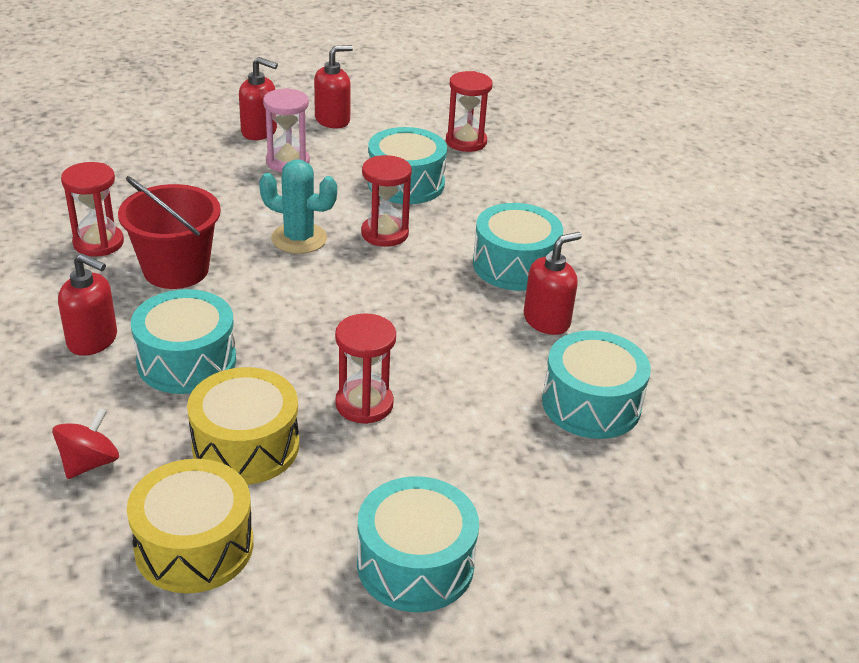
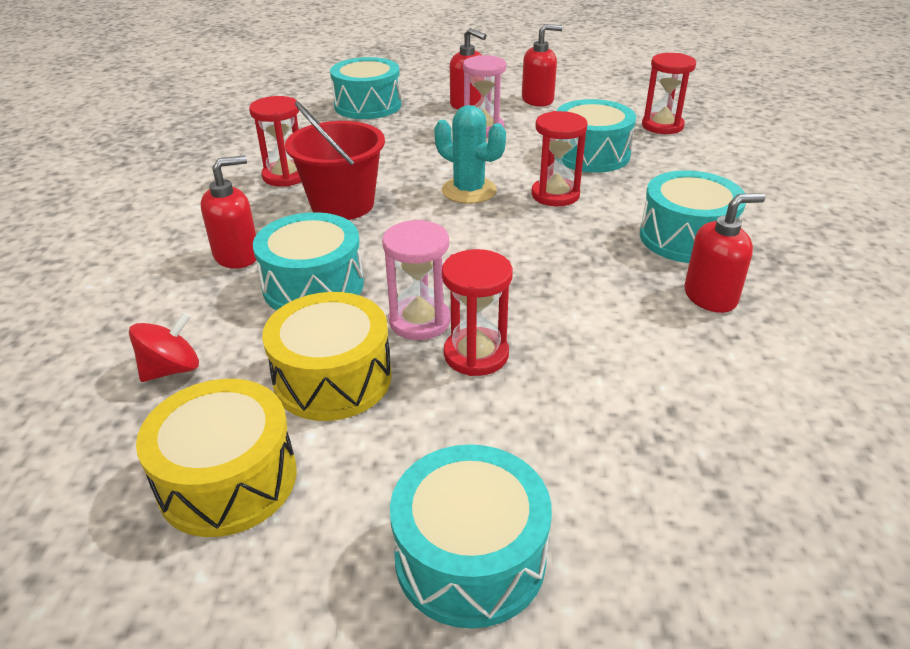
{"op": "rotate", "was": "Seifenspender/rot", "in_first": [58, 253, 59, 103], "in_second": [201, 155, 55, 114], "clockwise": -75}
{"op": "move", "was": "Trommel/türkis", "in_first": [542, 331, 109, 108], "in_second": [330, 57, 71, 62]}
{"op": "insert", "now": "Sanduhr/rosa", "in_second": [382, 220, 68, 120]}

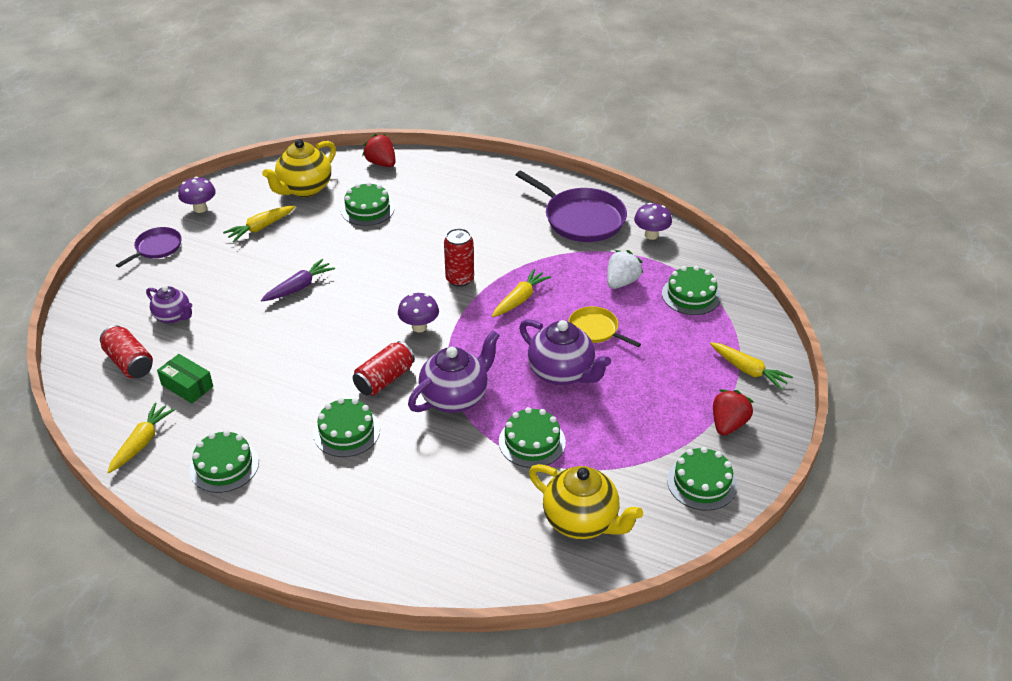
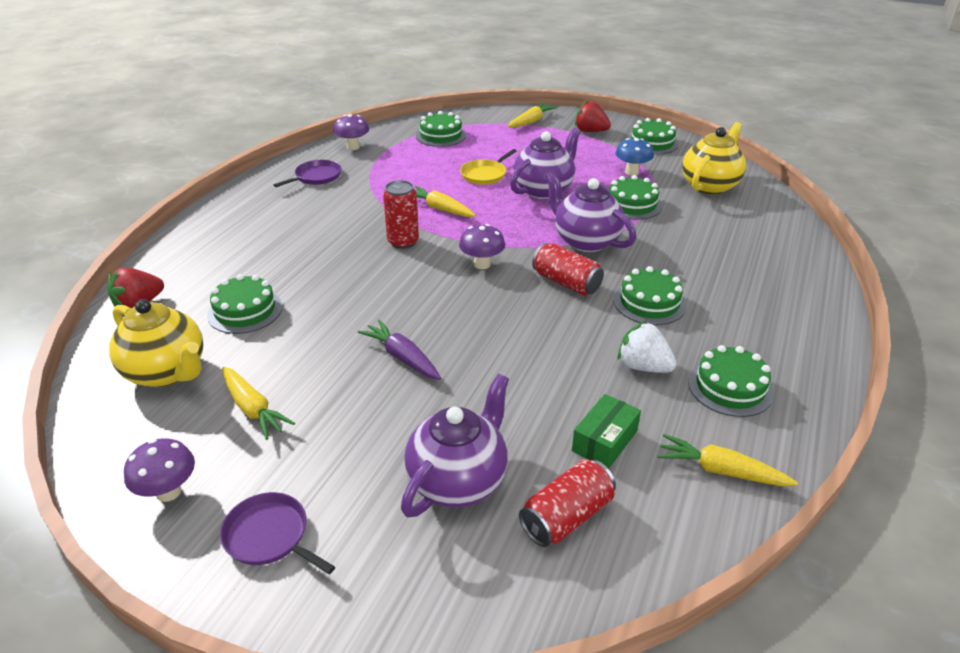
{"op": "resize", "was": "Pfanne/lila", "in_first": [516, 171, 111, 71], "in_second": [274, 160, 68, 27], "ratio": 0.55}
{"op": "resize", "was": "Teekanne/lila", "in_first": [146, 286, 46, 38], "in_second": [401, 374, 108, 143], "ratio": 1.64}
{"op": "insert", "now": "Pilz/blau", "in_second": [615, 138, 39, 37]}
{"op": "move", "was": "Erdbeere/weiß", "in_first": [607, 250, 36, 39], "in_second": [617, 321, 60, 52]}

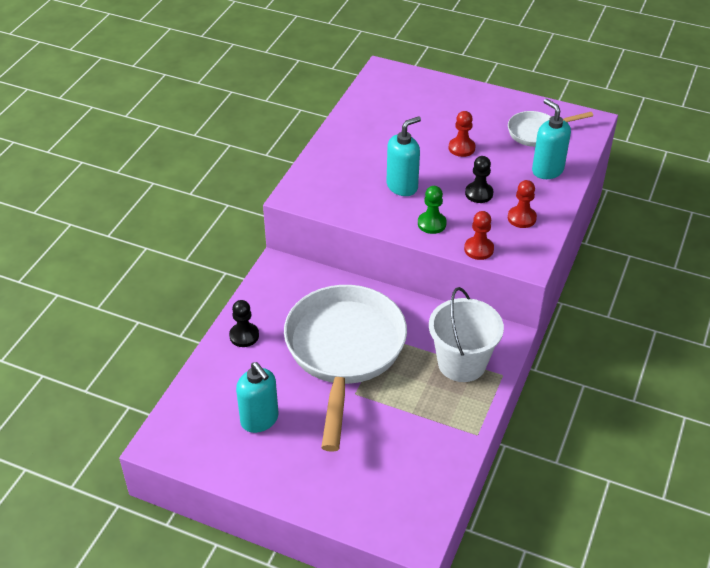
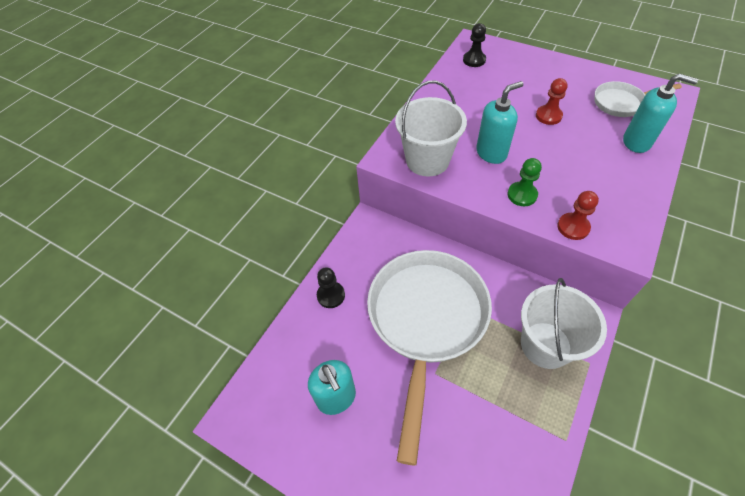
{"op": "insert", "now": "Eimer/weiß", "in_second": [395, 81, 72, 96]}
{"op": "move", "was": "Bauer/schwarz", "in_first": [465, 156, 28, 47], "in_second": [463, 23, 23, 44]}
{"op": "rotate", "was": "Seifenspender/türkis", "in_first": [532, 99, 39, 80], "in_second": [623, 74, 75, 79], "clockwise": 135}
{"op": "delete", "was": "Bauer/rot", "in_first": [508, 180, 29, 48]}

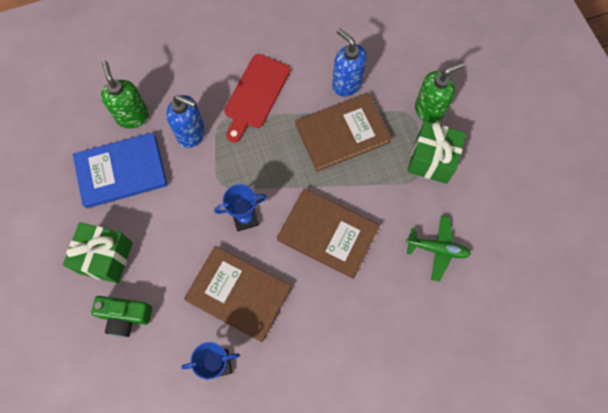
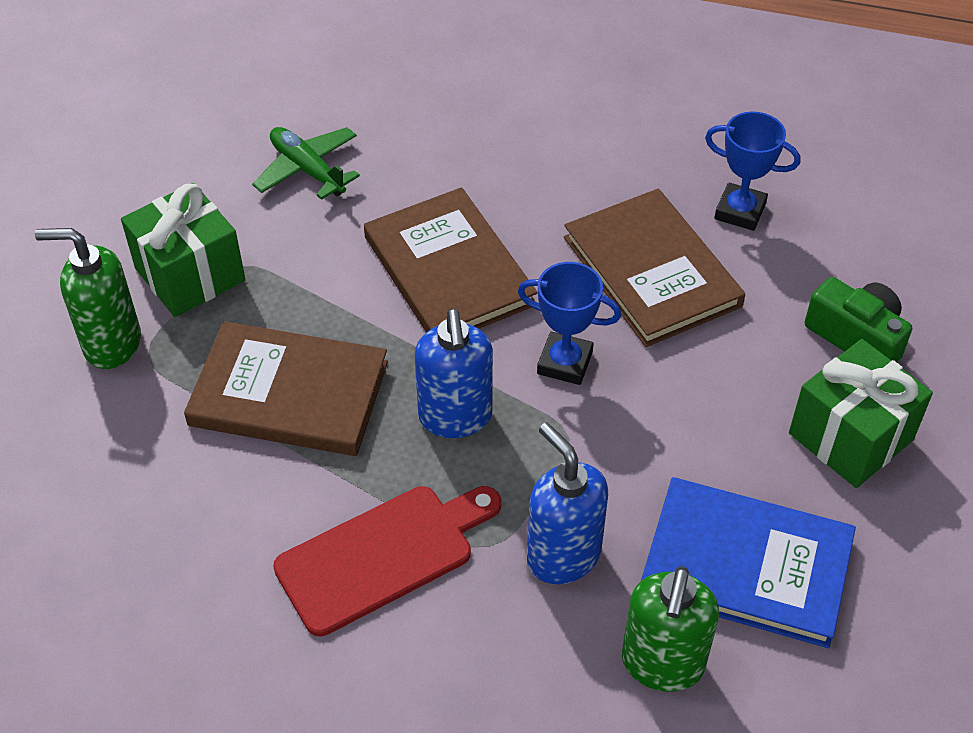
{"op": "move", "was": "Seifenspender/blau", "in_first": [332, 29, 35, 68], "in_second": [415, 309, 78, 129]}

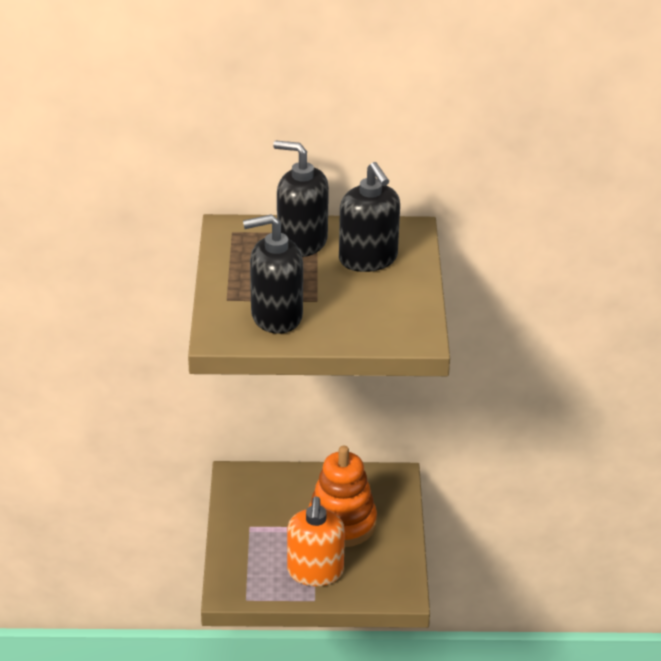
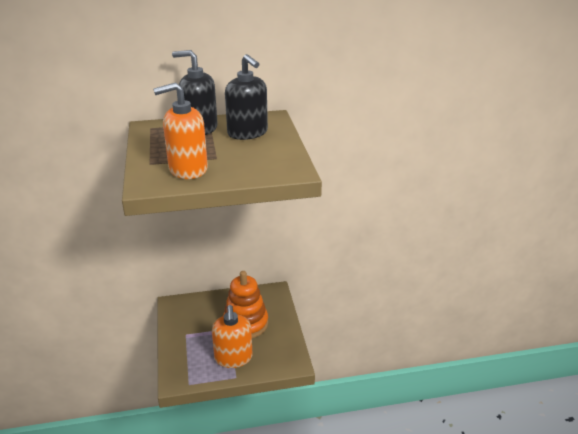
{"op": "recolor", "was": "Seifenspender/schwarz", "now": "Seifenspender/orange", "in_first": [243, 214, 60, 120], "in_second": [153, 82, 55, 97]}

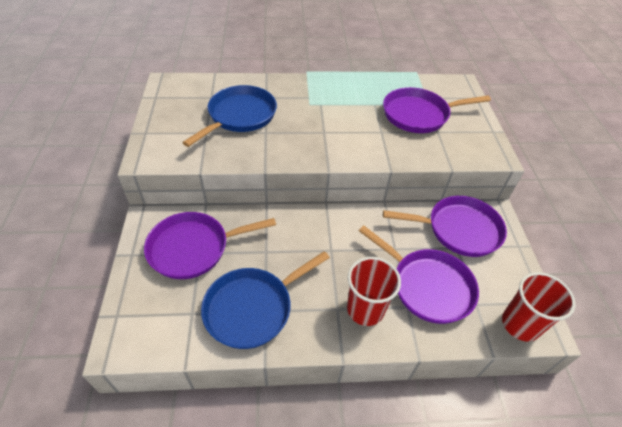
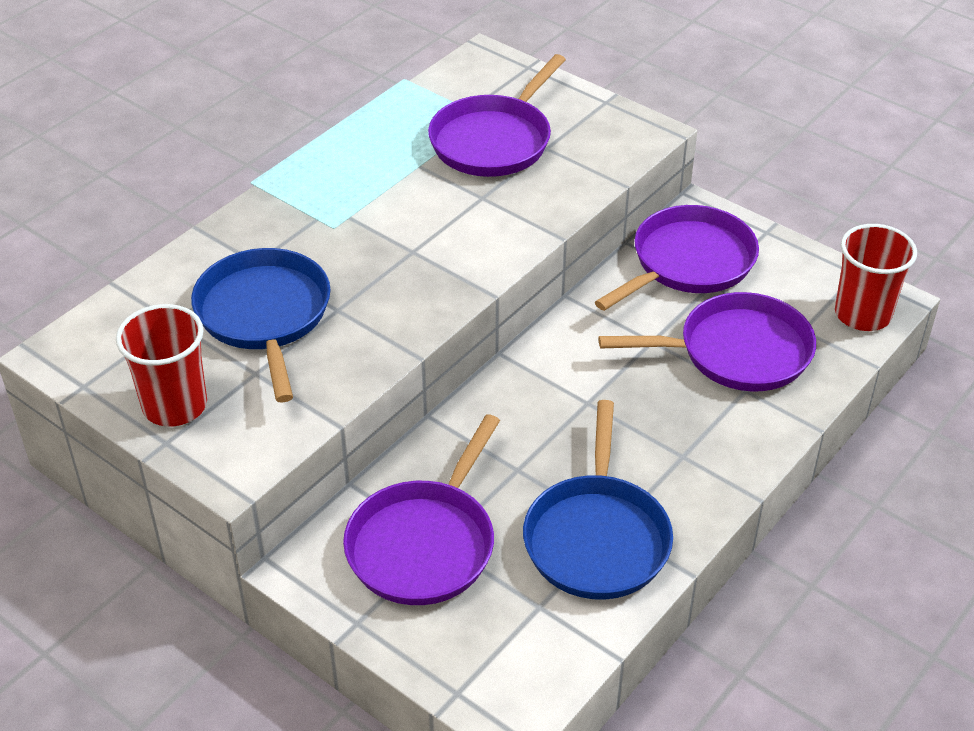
{"op": "move", "was": "Becher/rot", "in_first": [347, 257, 54, 69], "in_second": [116, 304, 91, 123]}

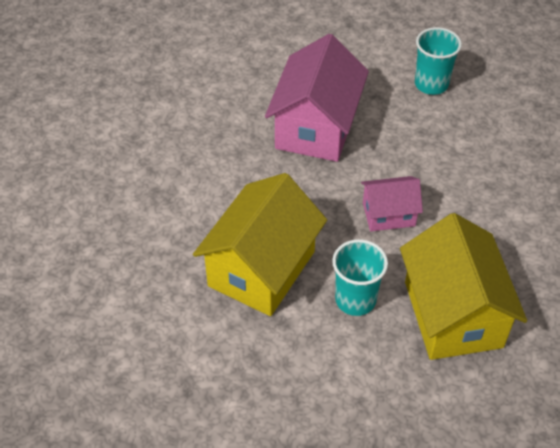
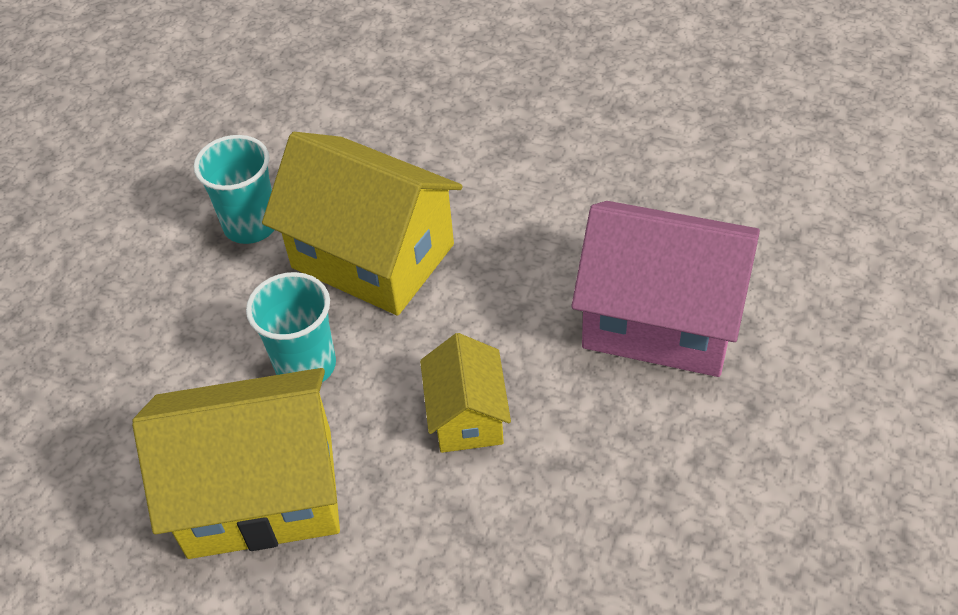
{"op": "move", "was": "Becher/türkis", "in_first": [415, 27, 47, 68], "in_second": [194, 135, 80, 109]}
{"op": "recolor", "was": "Haus/rosa", "now": "Haus/gelb", "in_first": [361, 176, 62, 55], "in_second": [420, 333, 91, 120]}

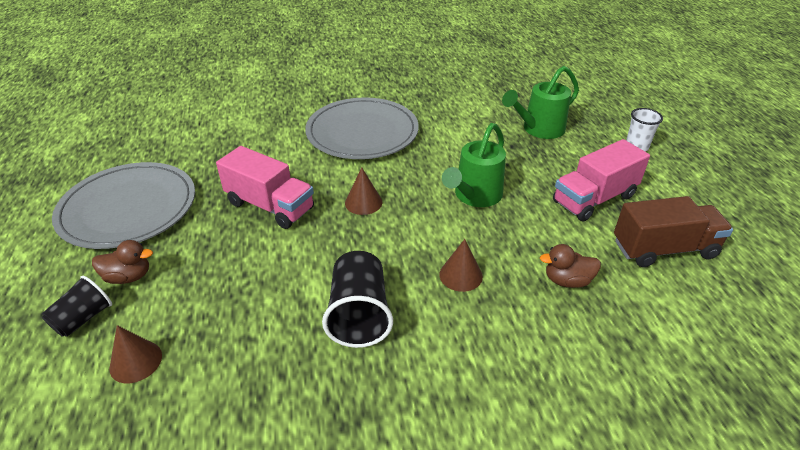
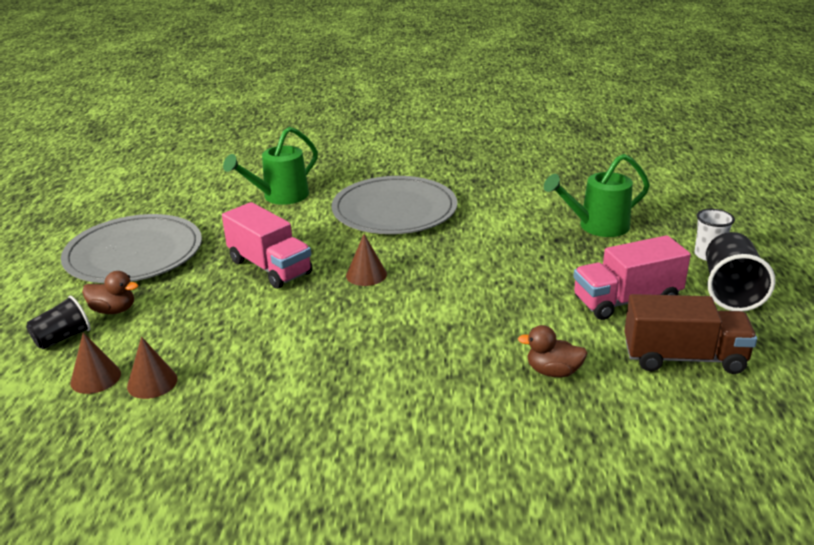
{"op": "move", "was": "Kegel/braun", "in_first": [439, 239, 44, 53], "in_second": [127, 337, 51, 62]}
{"op": "move", "was": "Gießkanne/grün", "in_first": [442, 123, 64, 84], "in_second": [223, 127, 95, 78]}
{"op": "move", "was": "Becher/schwarz", "in_first": [322, 251, 71, 97], "in_second": [706, 232, 70, 79]}

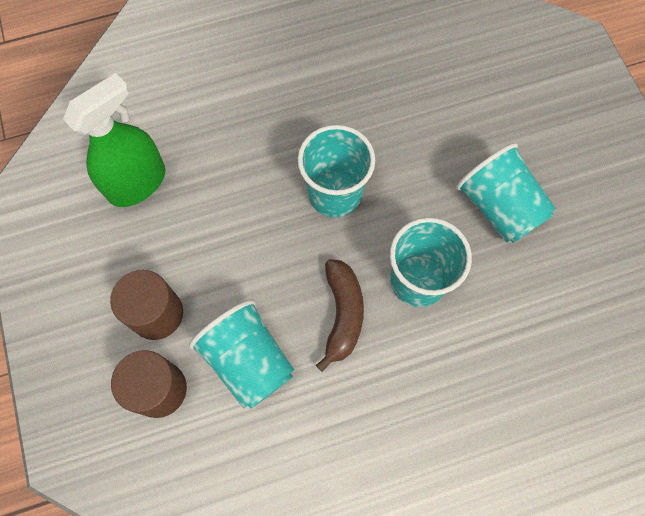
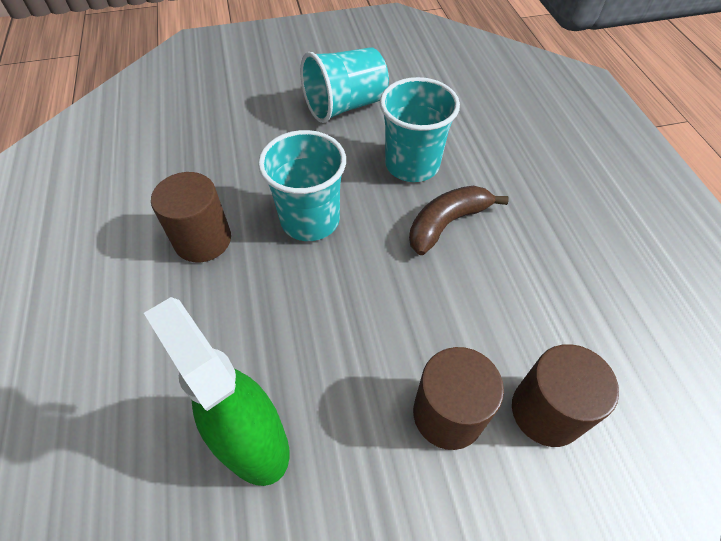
{"op": "insert", "now": "Vollzylinder/braun", "in_second": [151, 172, 80, 90]}
{"op": "rotate", "was": "Banane/braun", "in_first": [316, 259, 48, 113], "in_second": [409, 186, 100, 69], "clockwise": -45}
{"op": "delete", "was": "Becher/türkis", "in_first": [189, 299, 105, 110]}

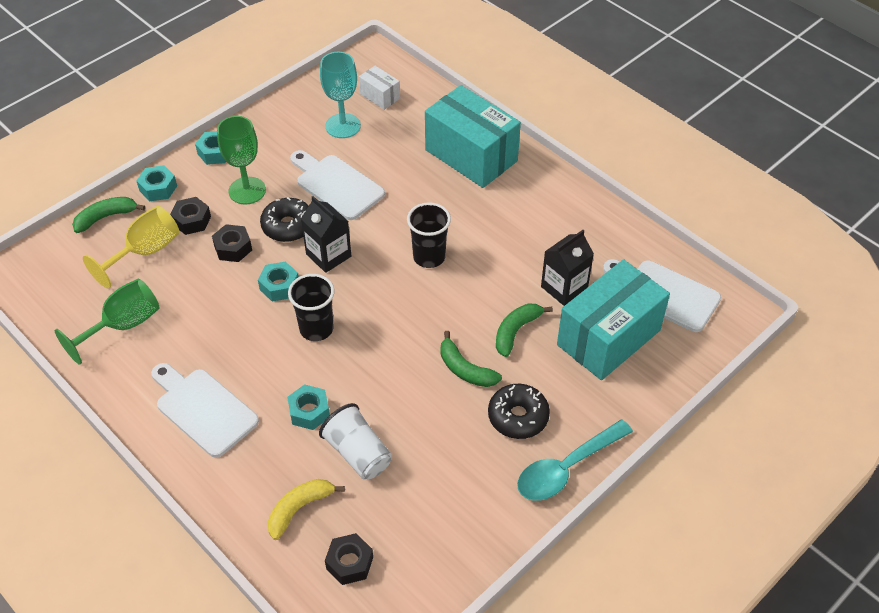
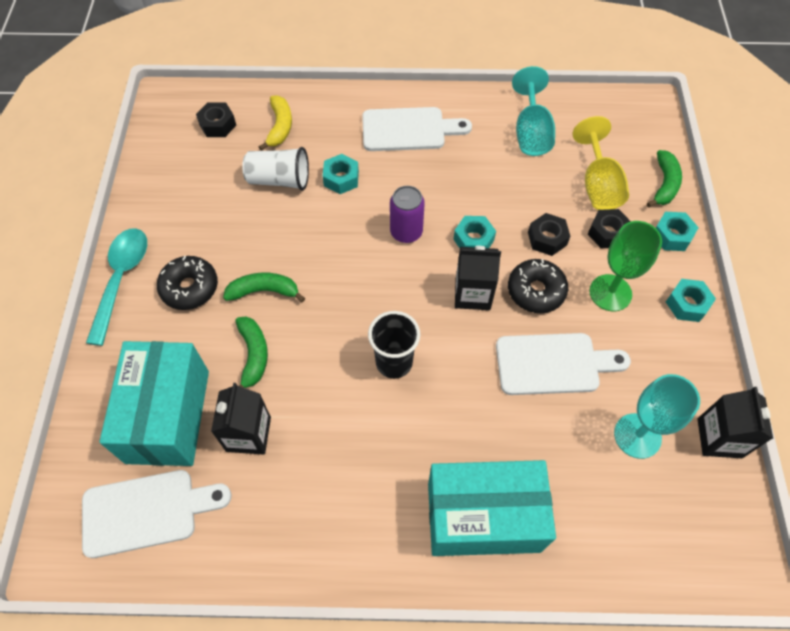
{"op": "replace", "was": "Becher/schwarz", "now": "Dose/lila", "in_first": [288, 274, 47, 67], "in_second": [390, 186, 35, 57]}
{"op": "recolor", "was": "Kelch/grün", "now": "Kelch/türkis", "in_first": [55, 279, 105, 86], "in_second": [512, 66, 43, 90]}
{"op": "insert", "now": "Getränkekarton/schwarz", "in_second": [698, 387, 75, 71]}
{"op": "delete", "was": "Schachtel/weiß", "in_first": [359, 66, 41, 44]}

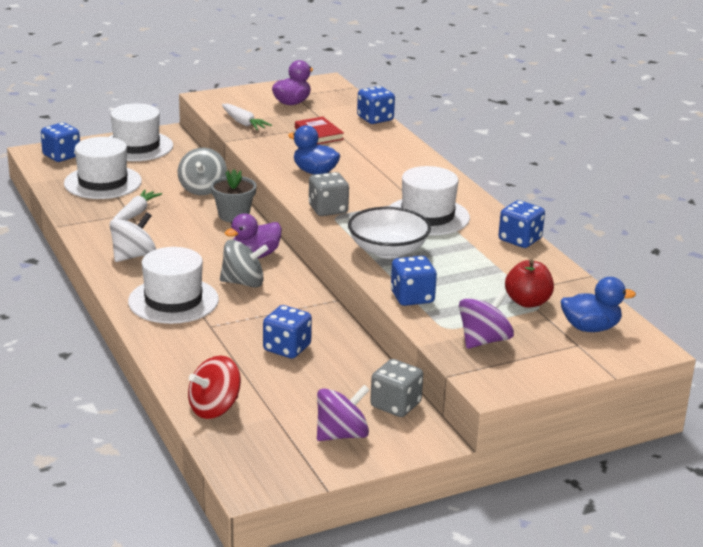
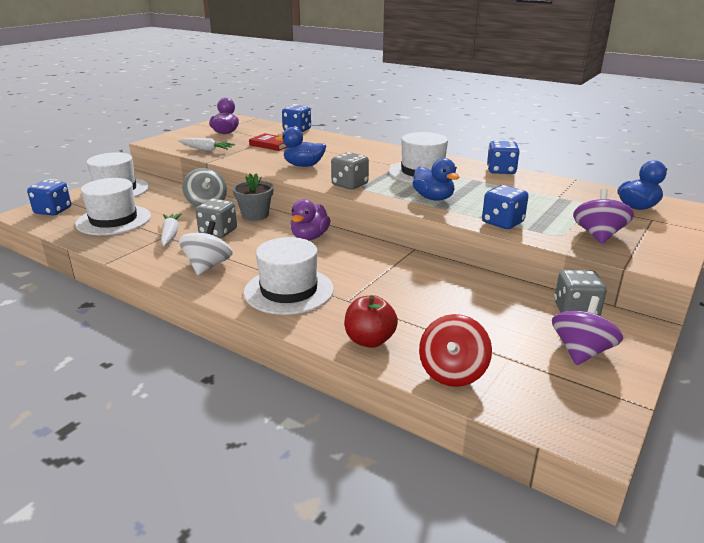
{"op": "insert", "now": "Spielwürfel/grau", "in_second": [195, 198, 42, 40]}
{"op": "move", "was": "Apfel/rot", "in_first": [505, 259, 49, 49], "in_second": [344, 295, 54, 53]}
{"op": "replace", "was": "Schüssel/weiß", "now": "Ente/blau", "in_first": [348, 207, 83, 51], "in_second": [413, 158, 47, 43]}
{"op": "delete", "was": "Kreisel/grau", "in_first": [220, 240, 48, 48]}
{"op": "delete", "was": "Spielwürfel/blau", "in_first": [263, 305, 49, 53]}

